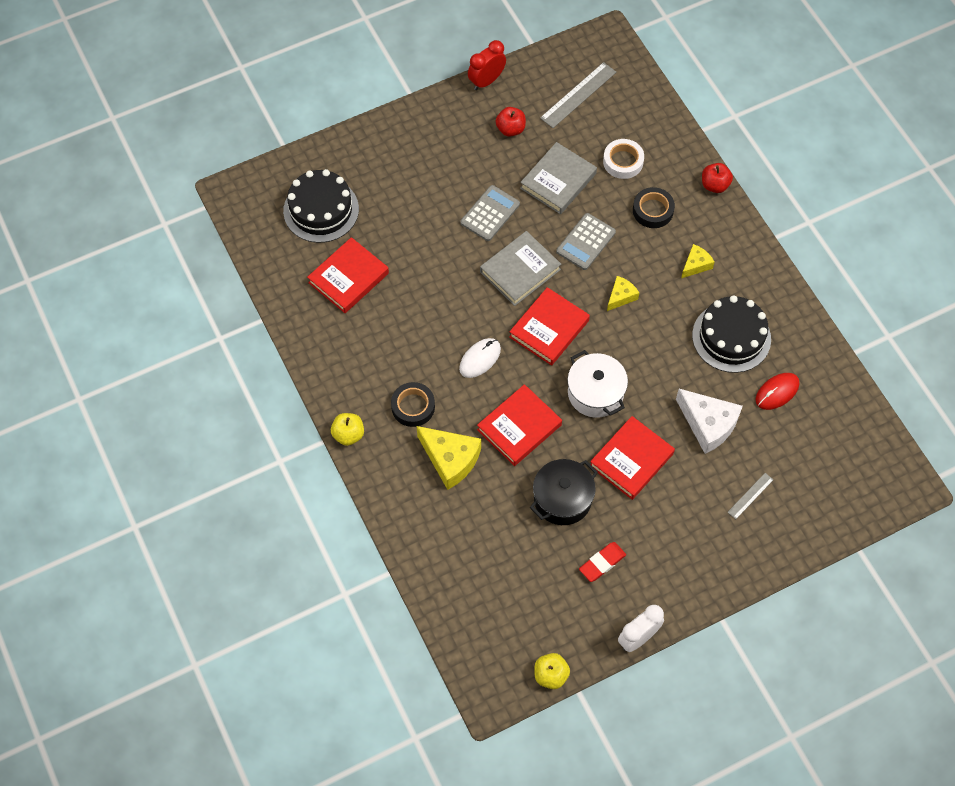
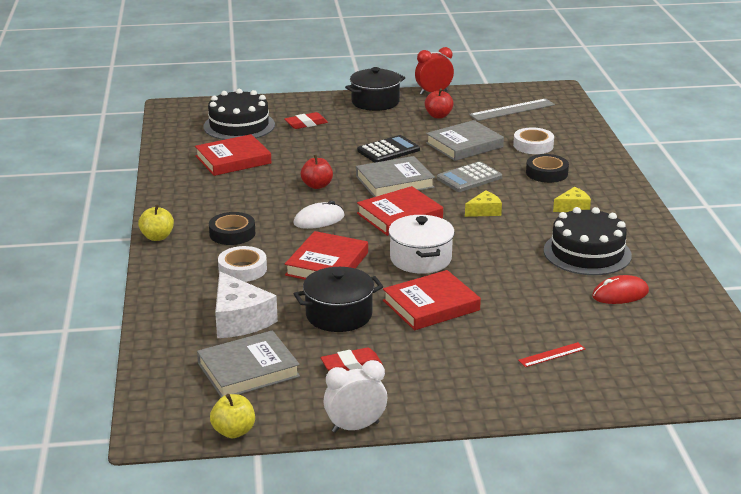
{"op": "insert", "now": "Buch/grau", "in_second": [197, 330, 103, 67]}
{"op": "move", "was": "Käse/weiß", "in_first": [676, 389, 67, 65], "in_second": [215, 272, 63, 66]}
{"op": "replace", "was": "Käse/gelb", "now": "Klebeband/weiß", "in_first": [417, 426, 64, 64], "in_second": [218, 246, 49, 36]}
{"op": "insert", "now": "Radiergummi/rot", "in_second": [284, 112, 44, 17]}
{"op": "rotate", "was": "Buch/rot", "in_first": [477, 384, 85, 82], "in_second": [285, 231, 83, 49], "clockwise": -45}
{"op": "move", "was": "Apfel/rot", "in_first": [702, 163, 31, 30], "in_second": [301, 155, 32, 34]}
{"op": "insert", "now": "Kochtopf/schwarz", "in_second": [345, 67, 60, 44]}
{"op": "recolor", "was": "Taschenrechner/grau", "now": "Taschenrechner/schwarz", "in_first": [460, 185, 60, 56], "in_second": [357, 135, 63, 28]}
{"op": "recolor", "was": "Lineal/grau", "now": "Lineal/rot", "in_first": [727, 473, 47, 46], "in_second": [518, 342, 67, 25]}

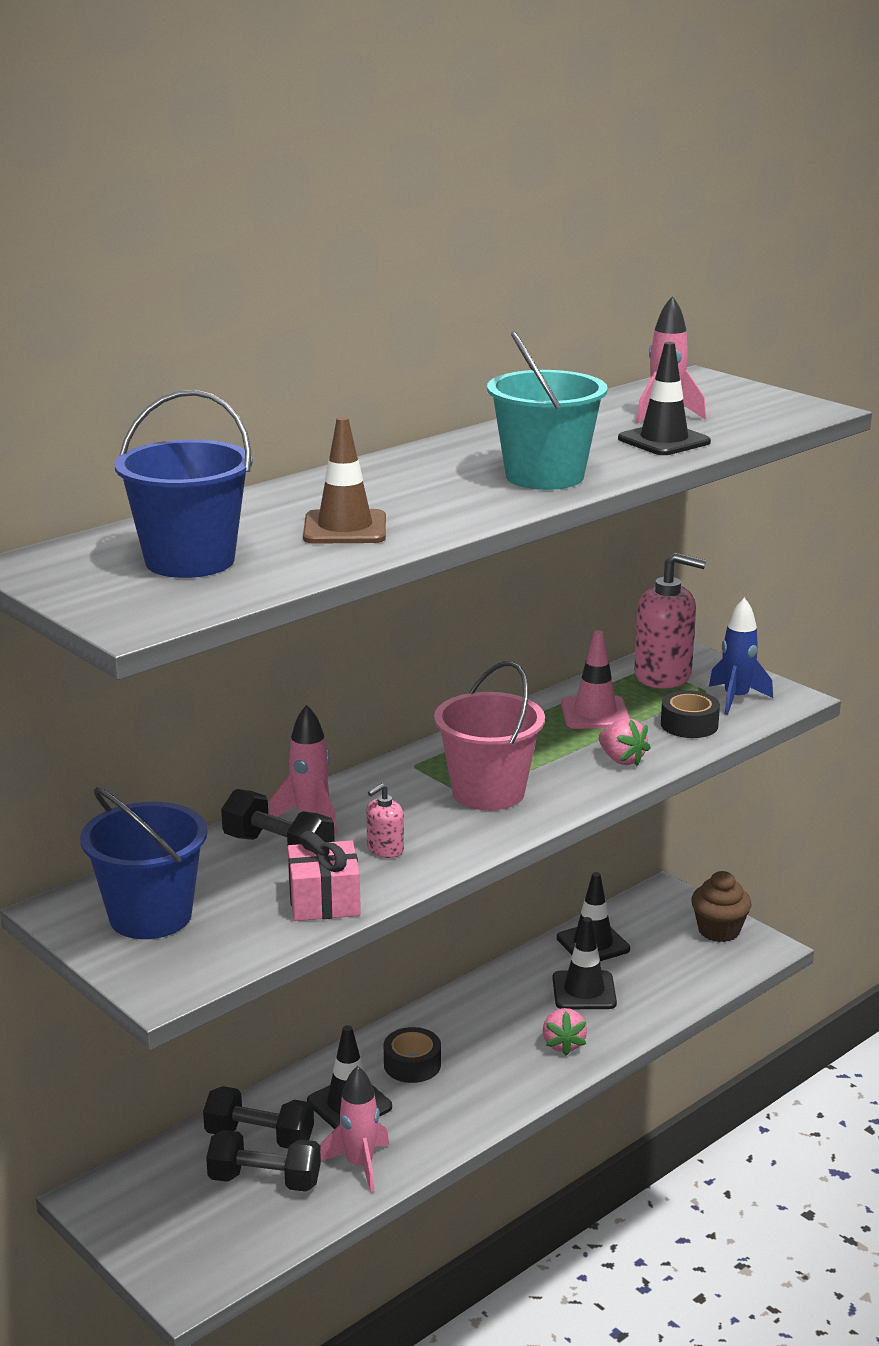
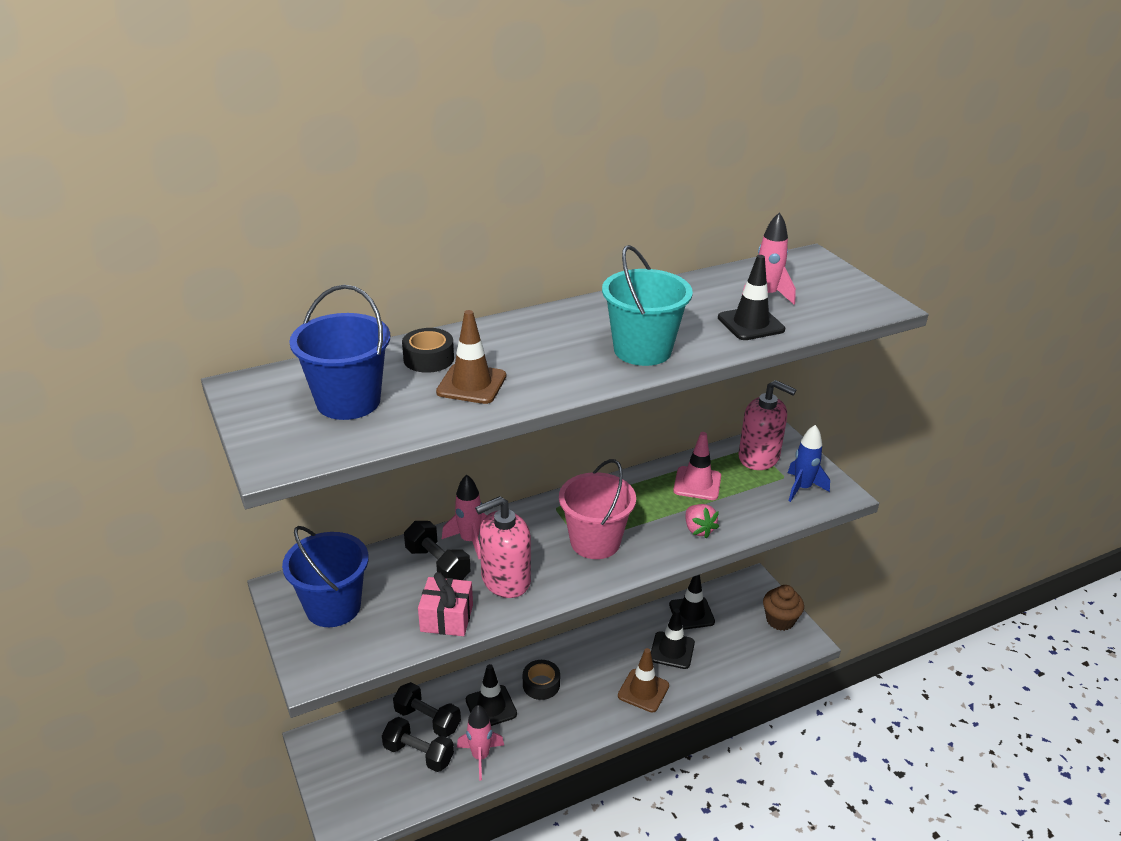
{"op": "move", "was": "Klebeband/schwarz", "in_first": [661, 690, 59, 48], "in_second": [402, 328, 52, 45]}
{"op": "resize", "was": "Seifenspender/rosa", "in_first": [366, 783, 38, 75], "in_second": [475, 496, 56, 102], "ratio": 2.09}
{"op": "replace", "was": "Erdbeere/rosa", "now": "Leitkegel/braun", "in_first": [543, 1008, 44, 48], "in_second": [618, 648, 51, 64]}

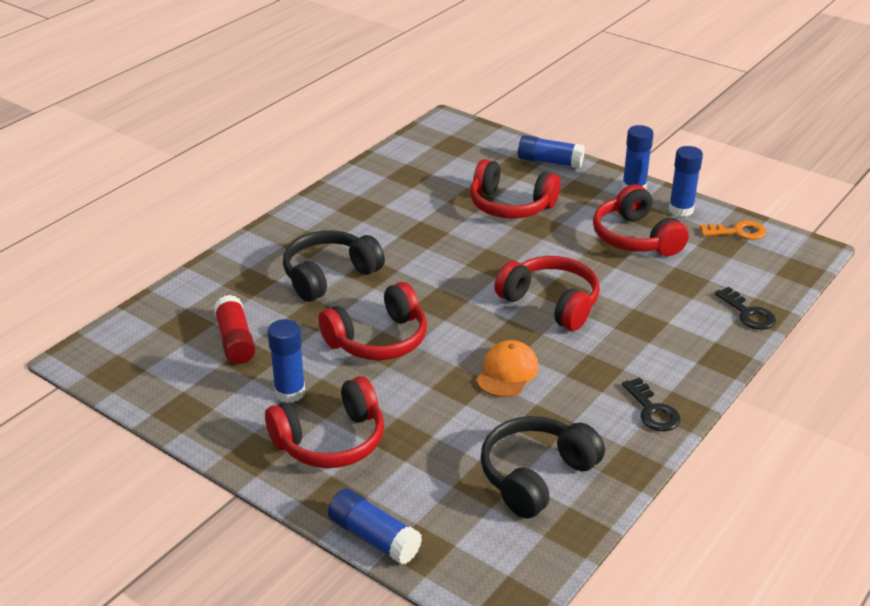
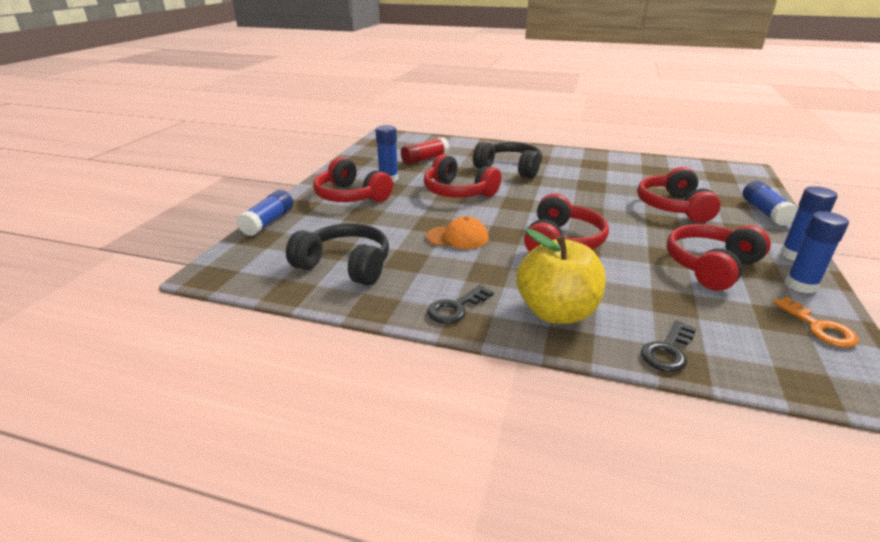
{"op": "insert", "now": "Apfel/gelb", "in_second": [517, 229, 89, 95]}

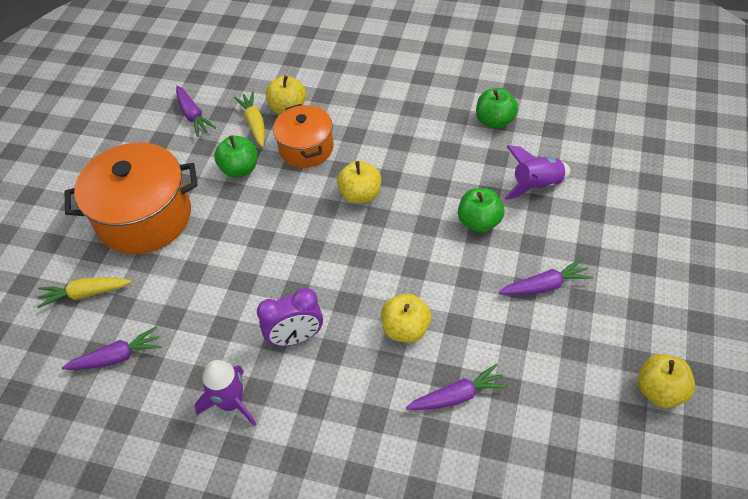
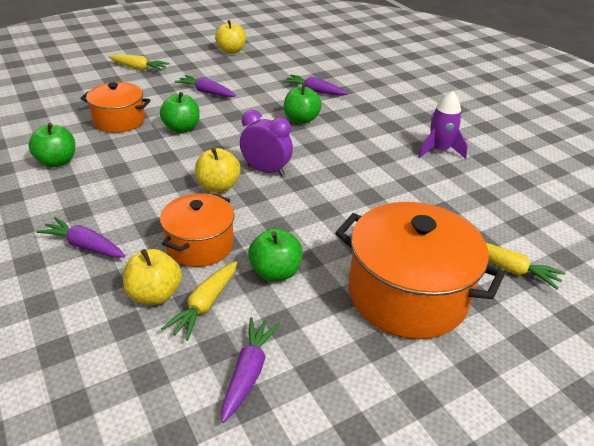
{"op": "move", "was": "Karotte/lila", "in_first": [62, 326, 100, 44], "in_second": [36, 217, 90, 41]}
{"op": "replace", "was": "Rakete/lila", "now": "Kochtopf/orange", "in_first": [504, 145, 67, 55], "in_second": [80, 82, 71, 51]}
{"op": "insert", "now": "Karotte/gelb", "in_second": [108, 54, 61, 17]}
{"op": "move", "was": "Wecker/lila", "in_first": [257, 288, 66, 59], "in_second": [240, 110, 53, 67]}
{"op": "recolor", "was": "Apfel/gelb", "now": "Apfel/grün", "in_first": [381, 293, 50, 50], "in_second": [284, 83, 38, 41]}

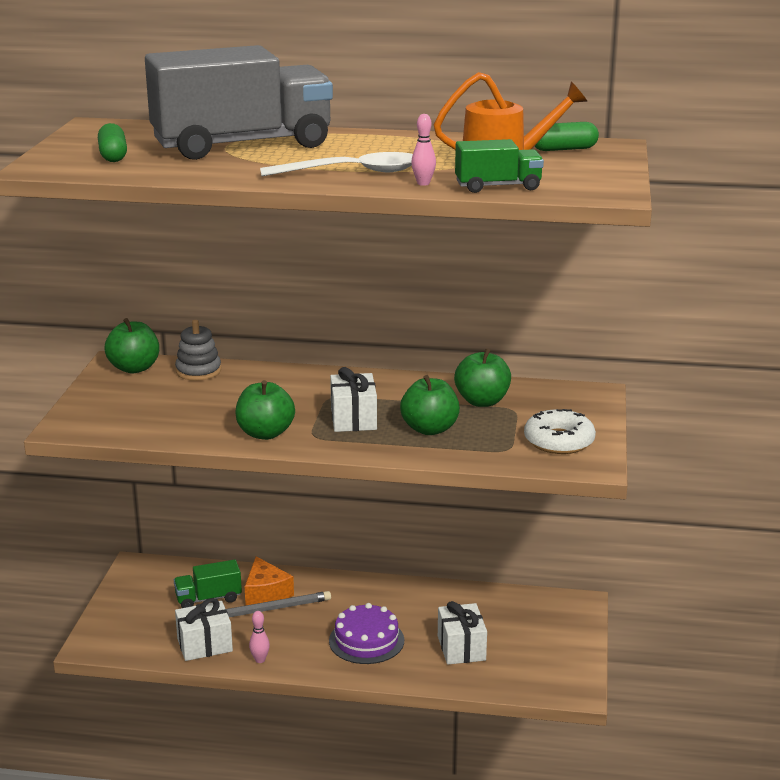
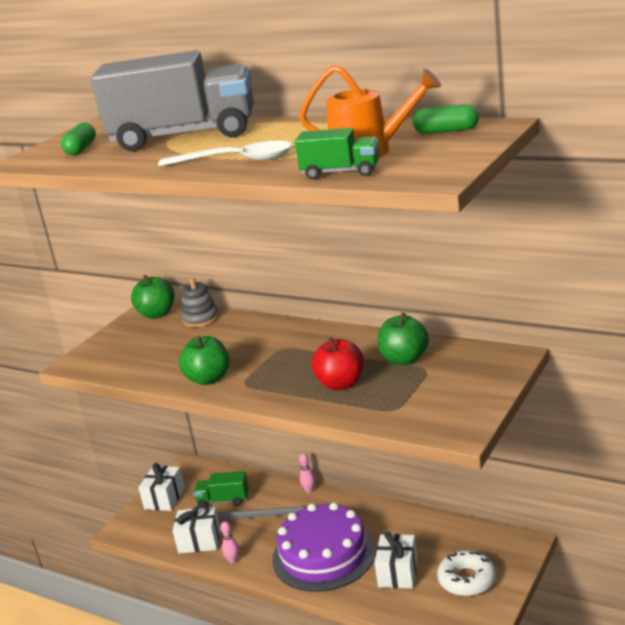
{"op": "move", "was": "Geschenk/weiß", "in_first": [330, 367, 47, 65], "in_second": [138, 463, 47, 48]}
{"op": "resize", "was": "Kuchen/lila", "in_first": [329, 603, 75, 61], "in_second": [272, 502, 104, 90], "ratio": 1.61}
{"op": "move", "was": "Bowlingkegel/rosa", "in_first": [411, 114, 25, 72], "in_second": [299, 453, 16, 40]}
{"op": "recolor", "was": "Apfel/grün", "now": "Apfel/rot", "in_first": [400, 375, 60, 60], "in_second": [312, 337, 52, 53]}
{"op": "move", "was": "Donut/weiß", "in_first": [524, 409, 72, 45], "in_second": [437, 550, 59, 46]}
{"op": "delete", "was": "Käse/orange", "in_first": [244, 556, 50, 49]}

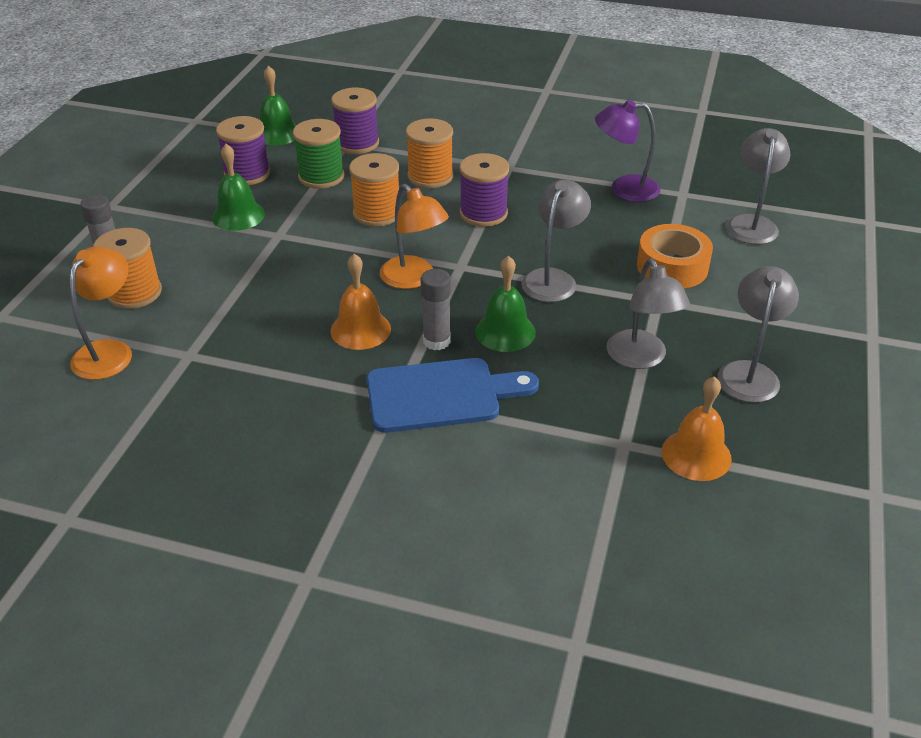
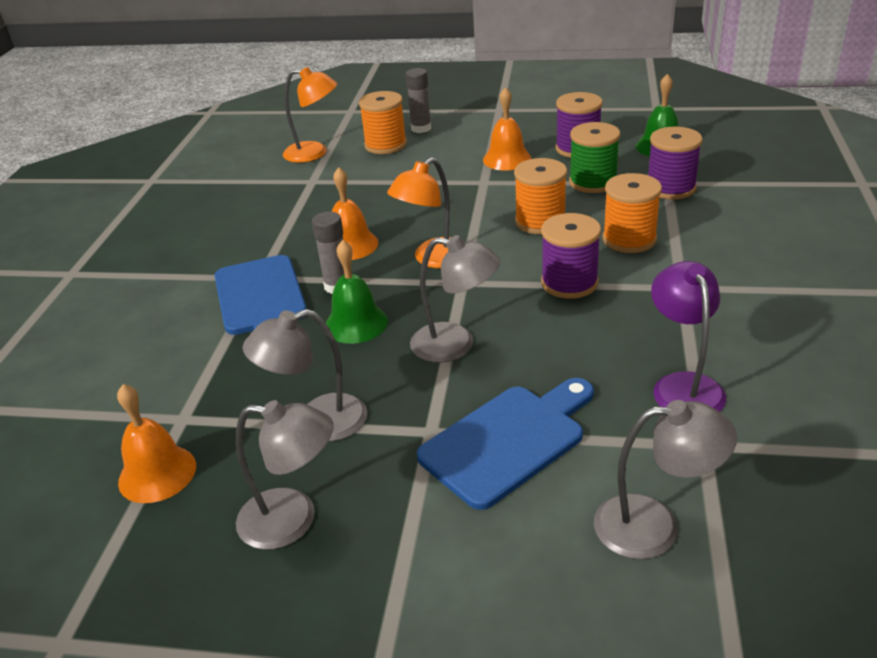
{"op": "replace", "was": "Klebeband/orange", "now": "Schneidebrett/blau", "in_first": [637, 224, 76, 64], "in_second": [417, 378, 177, 132]}
{"op": "recolor", "was": "Glocke/grün", "now": "Glocke/orange", "in_first": [212, 144, 53, 87], "in_second": [483, 87, 48, 84]}

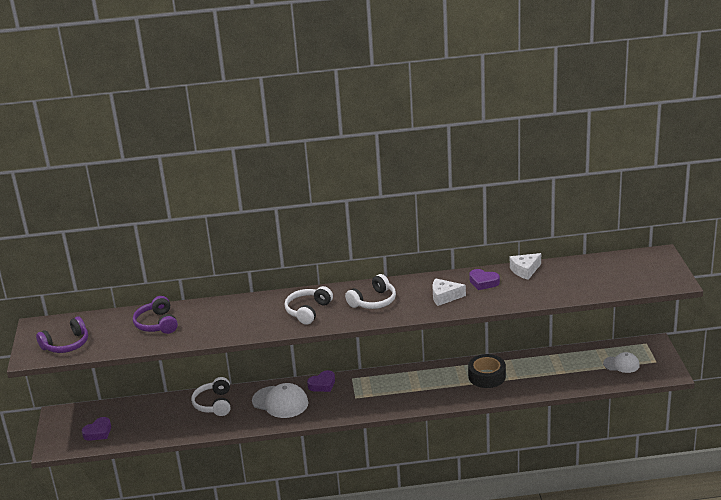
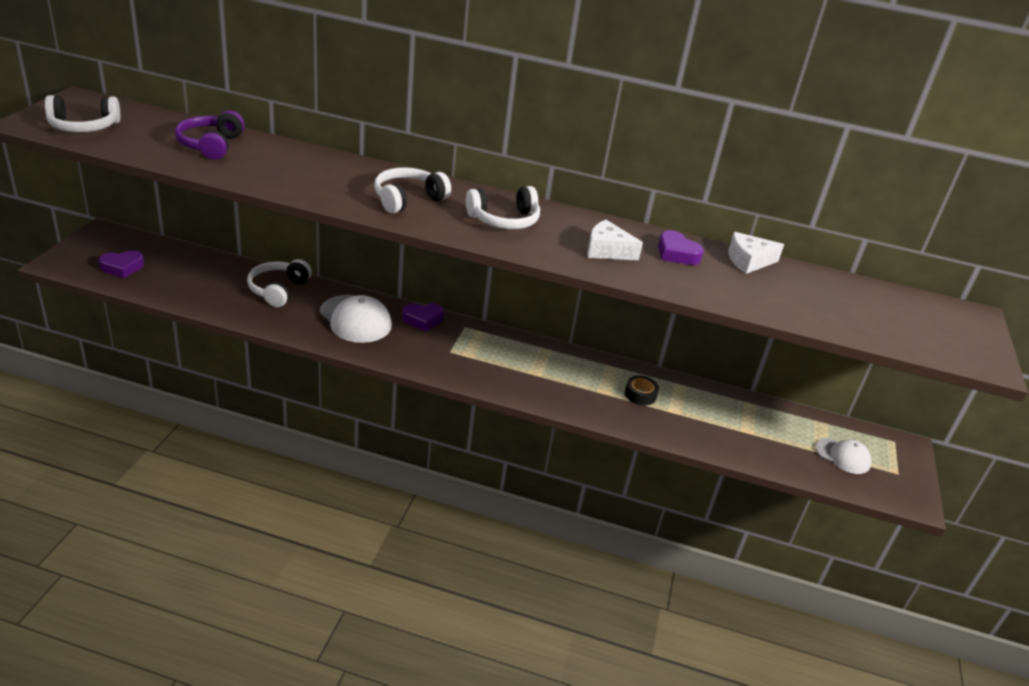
{"op": "recolor", "was": "Kopfhörer/lila", "now": "Kopfhörer/weiß", "in_first": [36, 317, 52, 36], "in_second": [45, 95, 75, 37]}
{"op": "resize", "was": "Klebeband/schwarz", "in_first": [468, 354, 38, 34], "in_second": [625, 375, 34, 31], "ratio": 0.58}

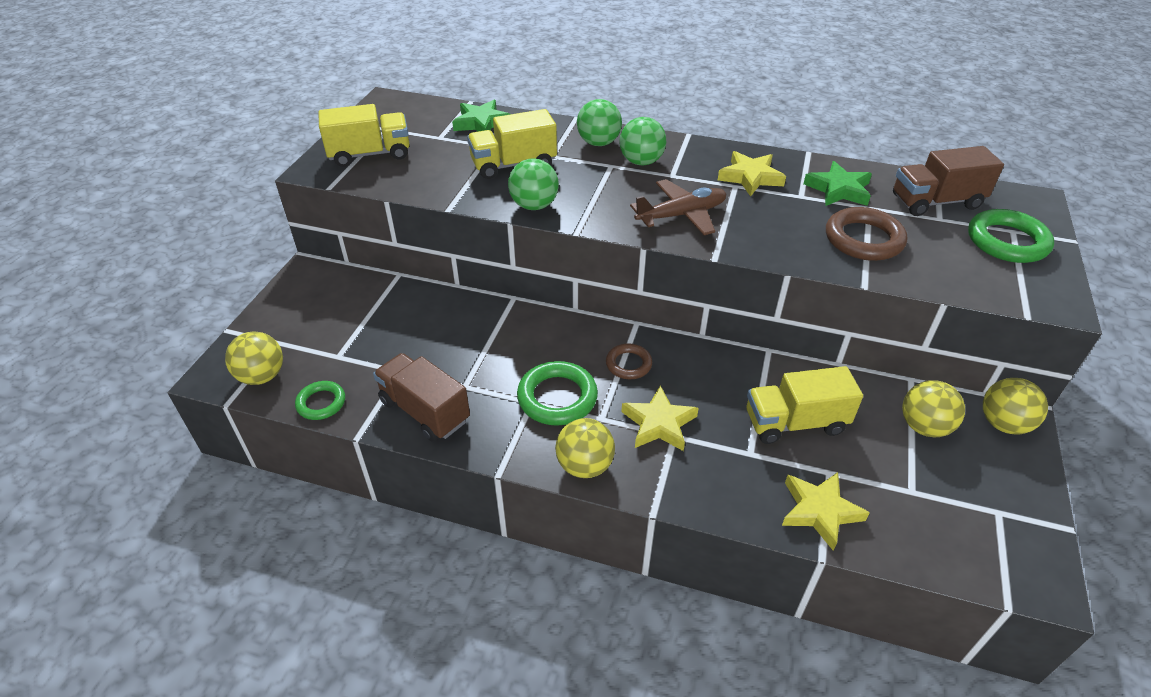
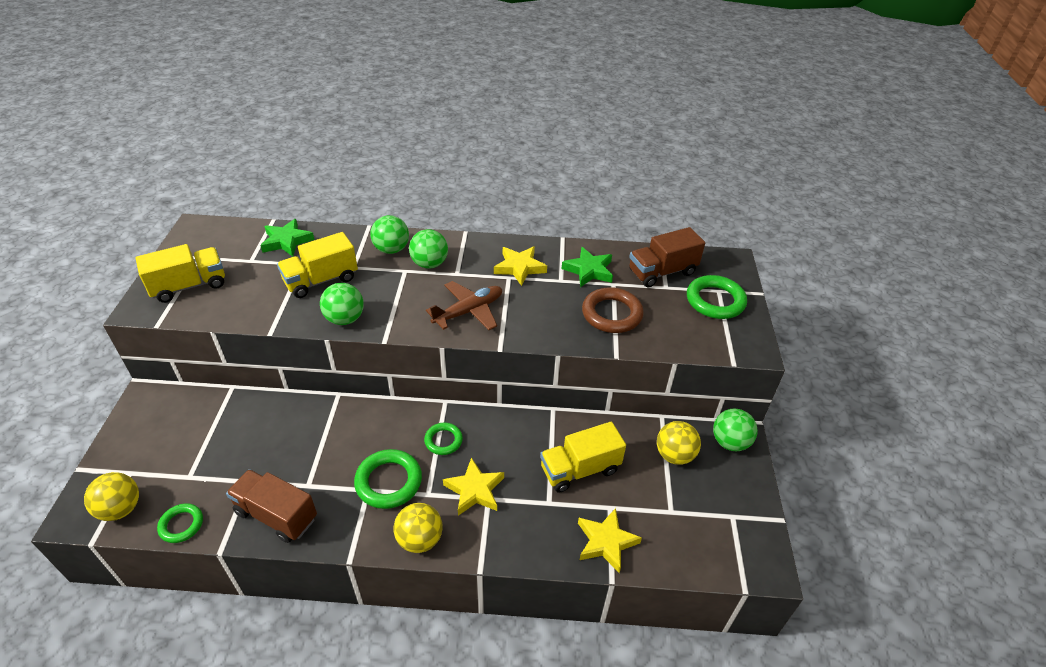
{"op": "recolor", "was": "Ring/braun", "now": "Ring/grün", "in_first": [606, 344, 46, 35], "in_second": [424, 422, 39, 33]}
{"op": "recolor", "was": "Ball/gelb", "now": "Ball/grün", "in_first": [983, 378, 65, 57], "in_second": [713, 408, 45, 43]}

